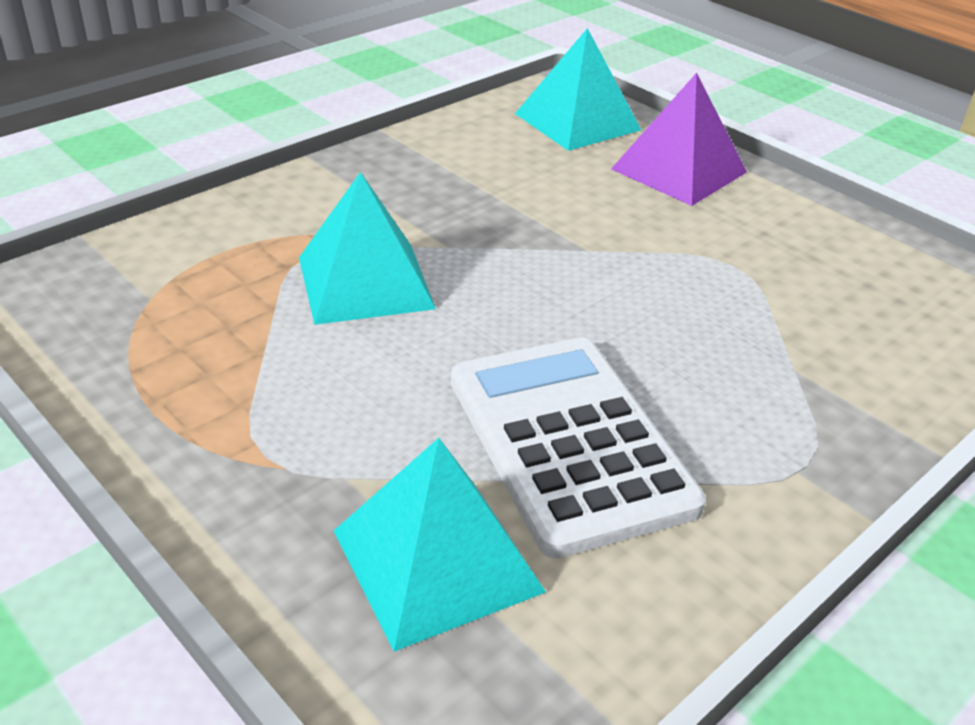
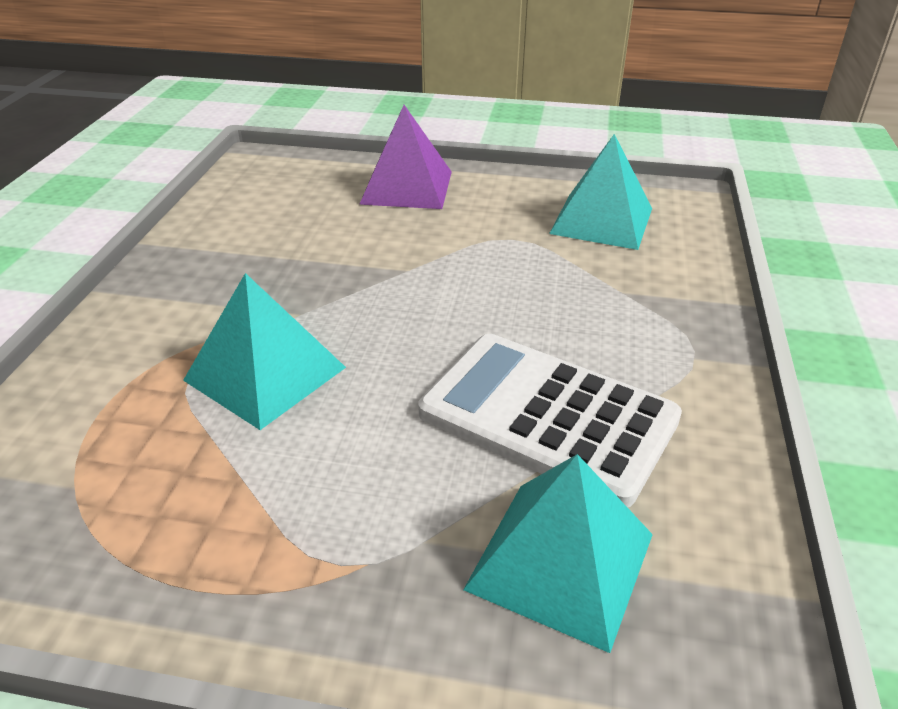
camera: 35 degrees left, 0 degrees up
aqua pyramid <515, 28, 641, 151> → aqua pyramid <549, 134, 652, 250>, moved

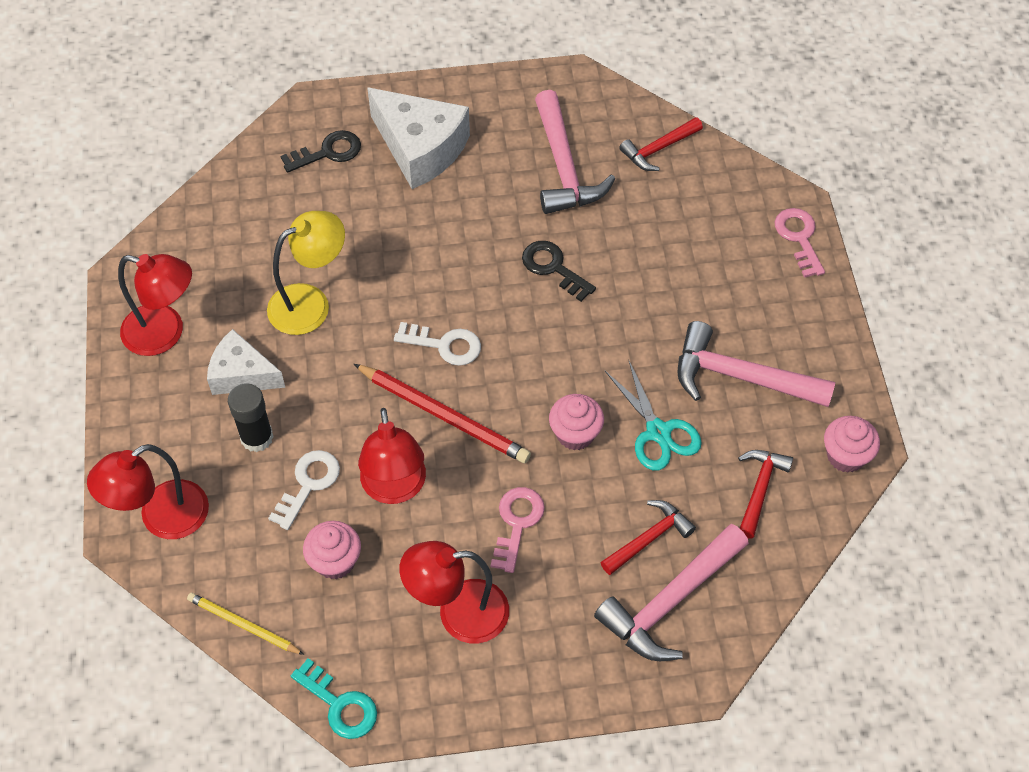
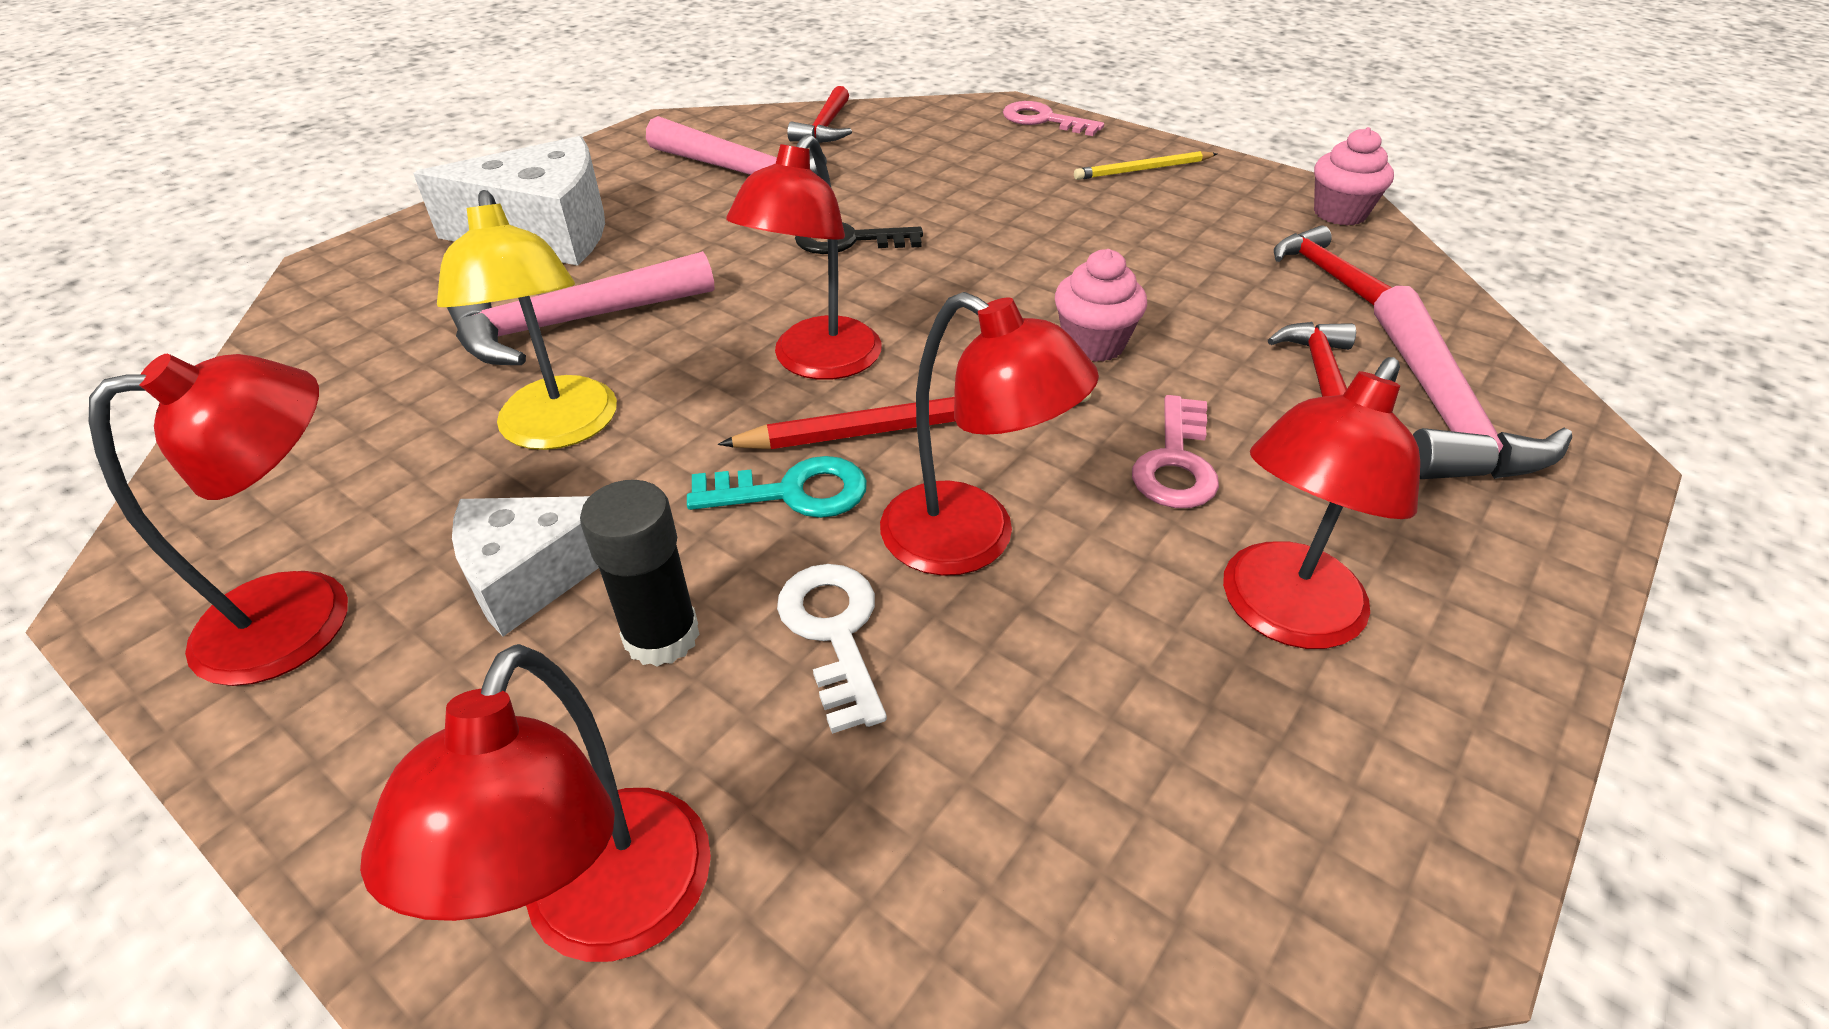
camera: 45 degrees left, 15 degrees down
black key <281, 130, 361, 173> → -
yellow reading lamp <267, 211, 345, 335> → yellow reading lamp <437, 190, 617, 450>, 150 degrees clockwise
rose-pink carpenter's hammer <677, 321, 835, 407> → rose-pink carpenter's hammer <447, 251, 715, 365>, moved
white key <394, 322, 481, 366> → crimson reading lamp <726, 134, 882, 380>
aqua shears <605, 359, 702, 470> → -
rose-pink key <491, 487, 545, 573> → rose-pink key <1132, 395, 1219, 508>, 135 degrees counterclockwise
rose-pink muffin <303, 521, 361, 579> → -
yellow lead pencil <187, 593, 304, 655> → yellow lead pencil <1074, 151, 1217, 180>, moved
aqua key <291, 658, 377, 739> → aqua key <687, 456, 867, 518>, moved

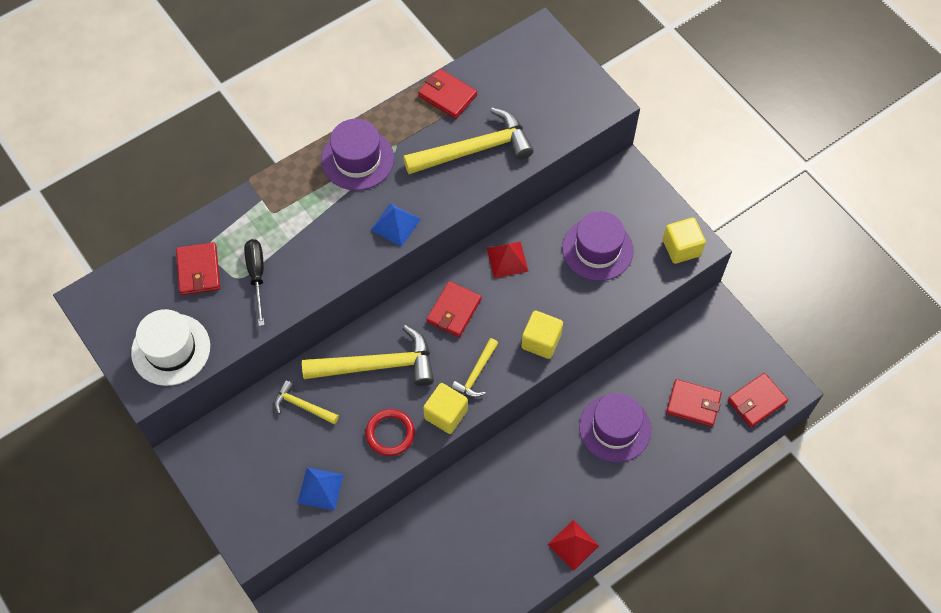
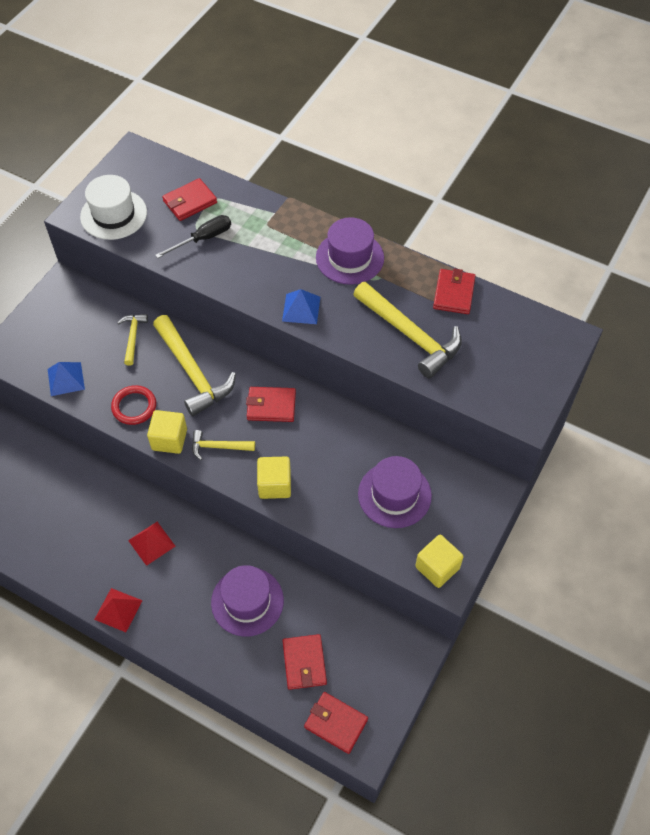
camera: 65 degrees right, 5 degrees down
crimson pyramid <487, 241, 529, 278> → crimson pyramid <128, 522, 175, 566>, moved

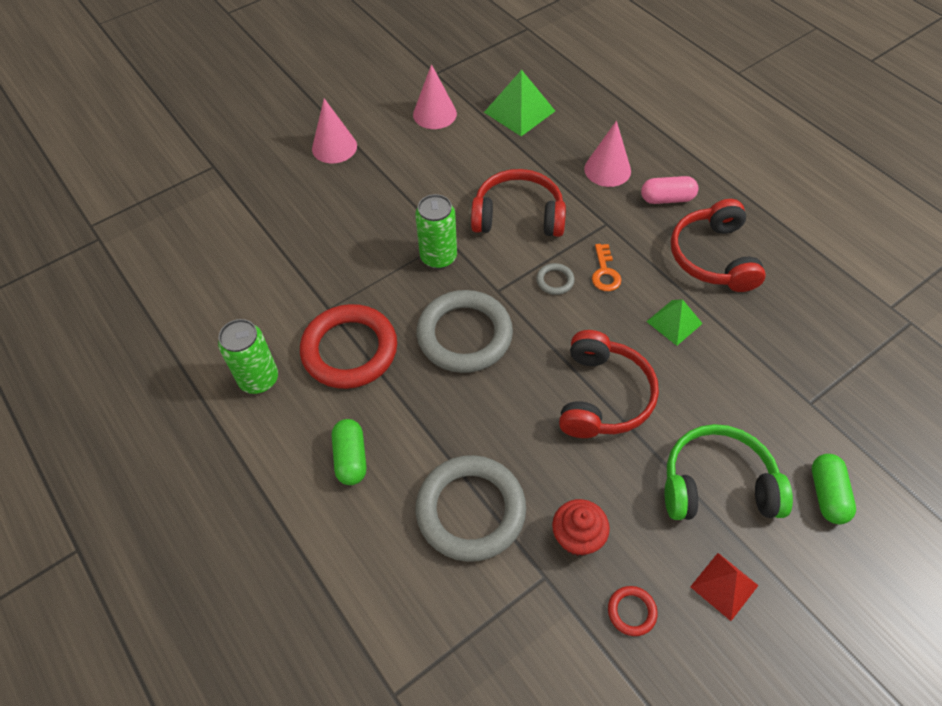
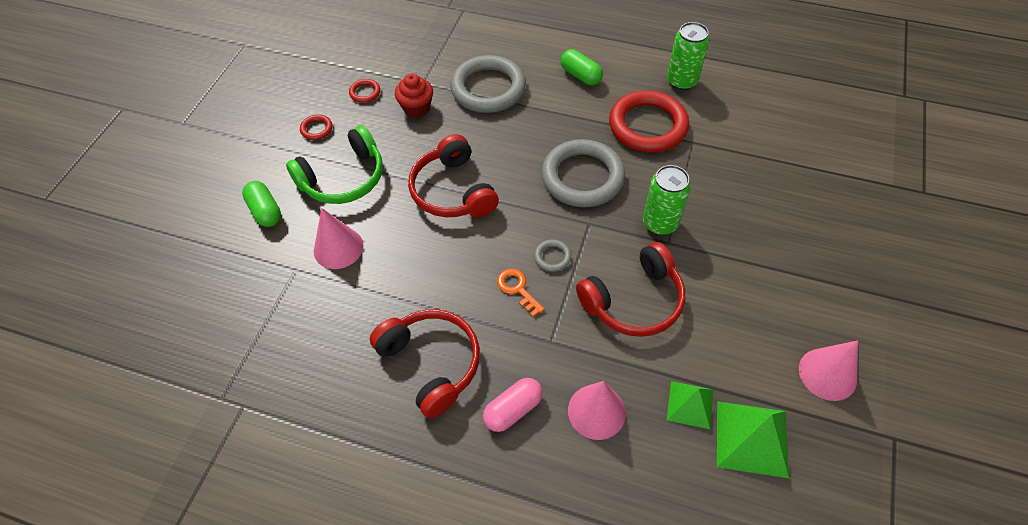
camera: 145 degrees right, 0 degrees up
rose-pink cone shape <312, 98, 357, 164> → rose-pink cone shape <314, 208, 363, 269>, moved
green pyramid <646, 299, 703, 346> → green pyramid <667, 381, 713, 429>, moved
crimson pyramid <690, 553, 759, 621> → crimson ring <300, 115, 333, 140>

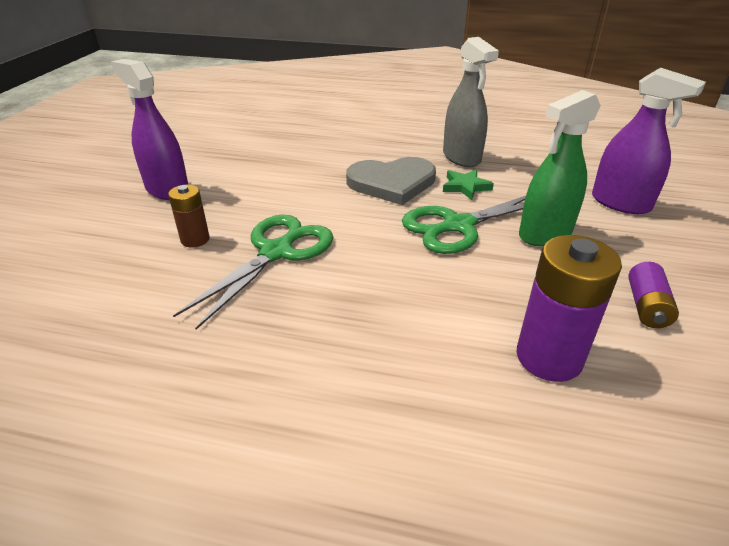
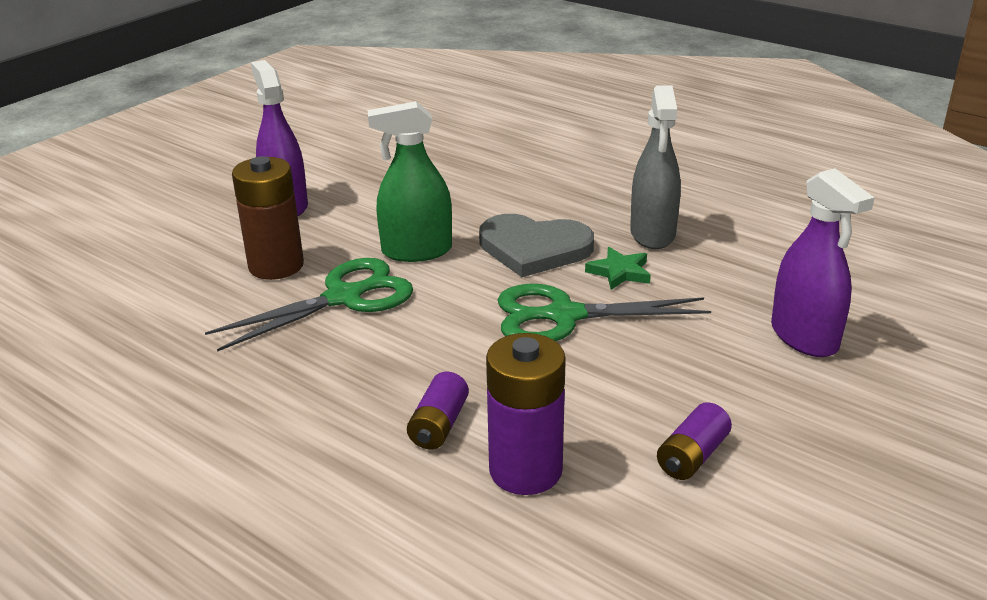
camera: 25 degrees right, 5 degrees down
green spray bottle <519, 90, 601, 246> → green spray bottle <367, 101, 452, 262>, moved
dark brown AA battery <168, 185, 210, 248> → dark brown AA battery <232, 156, 304, 280>, x1.76
- → royal purple AA battery <407, 371, 469, 449>

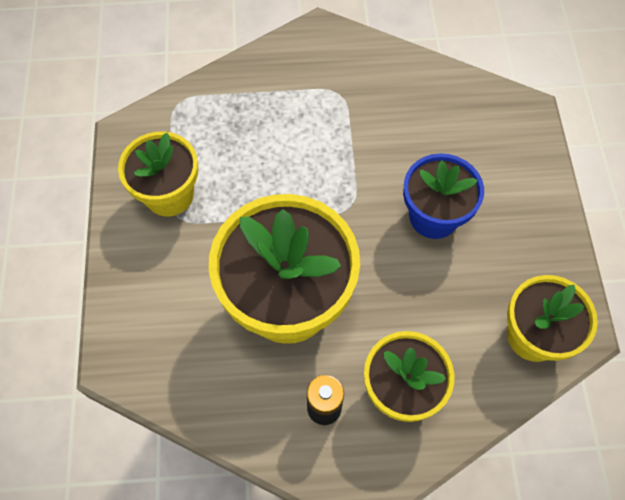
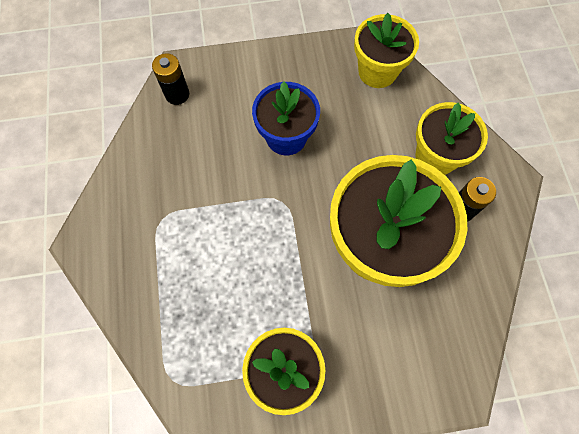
camera: 95 degrees left, 5 degrees up
- → black AA battery <152, 53, 189, 105>

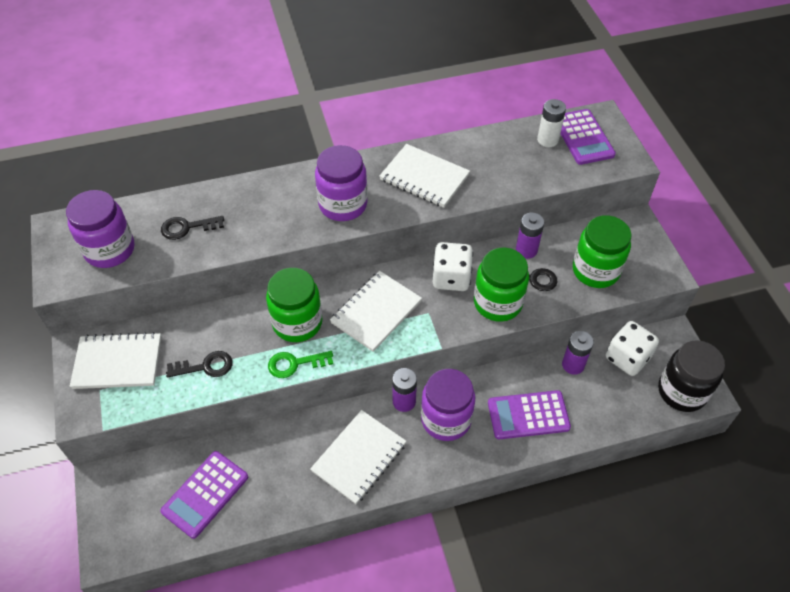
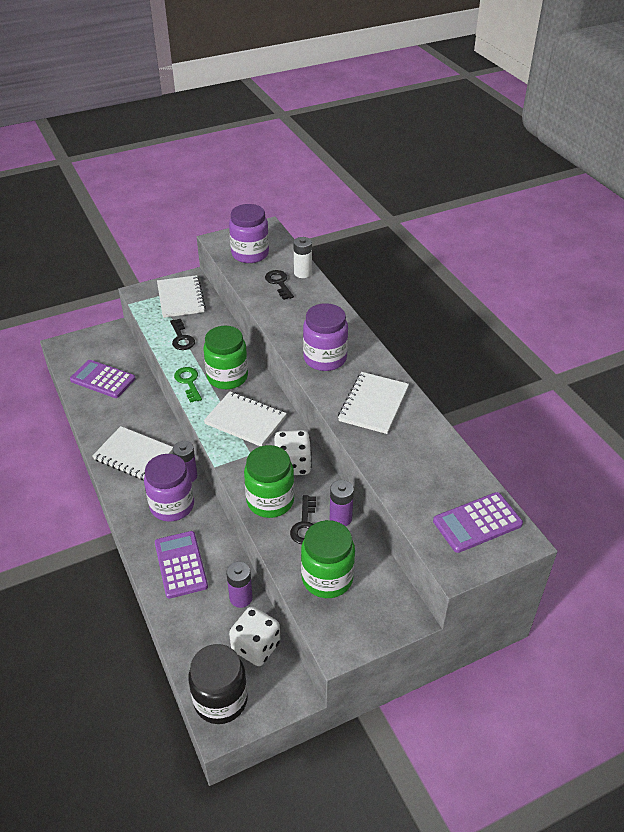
camera: 80 degrees right, 10 degrees down
white AA battery <537, 99, 566, 147> → white AA battery <293, 237, 312, 278>, moved

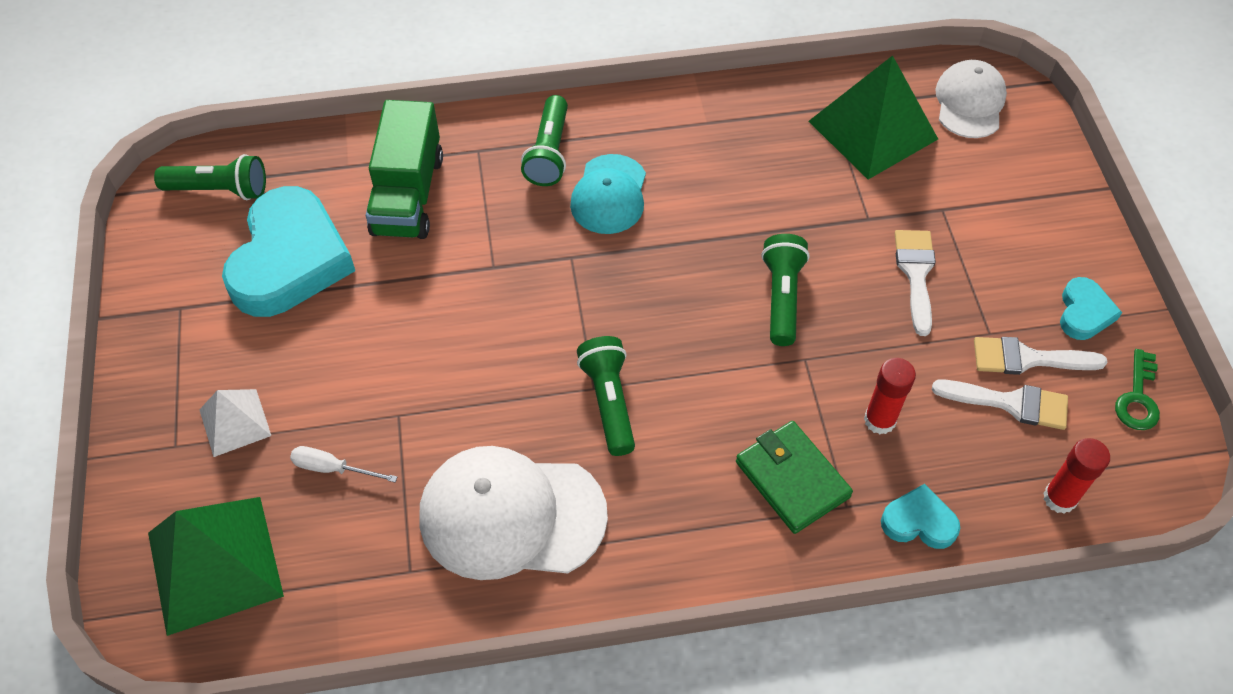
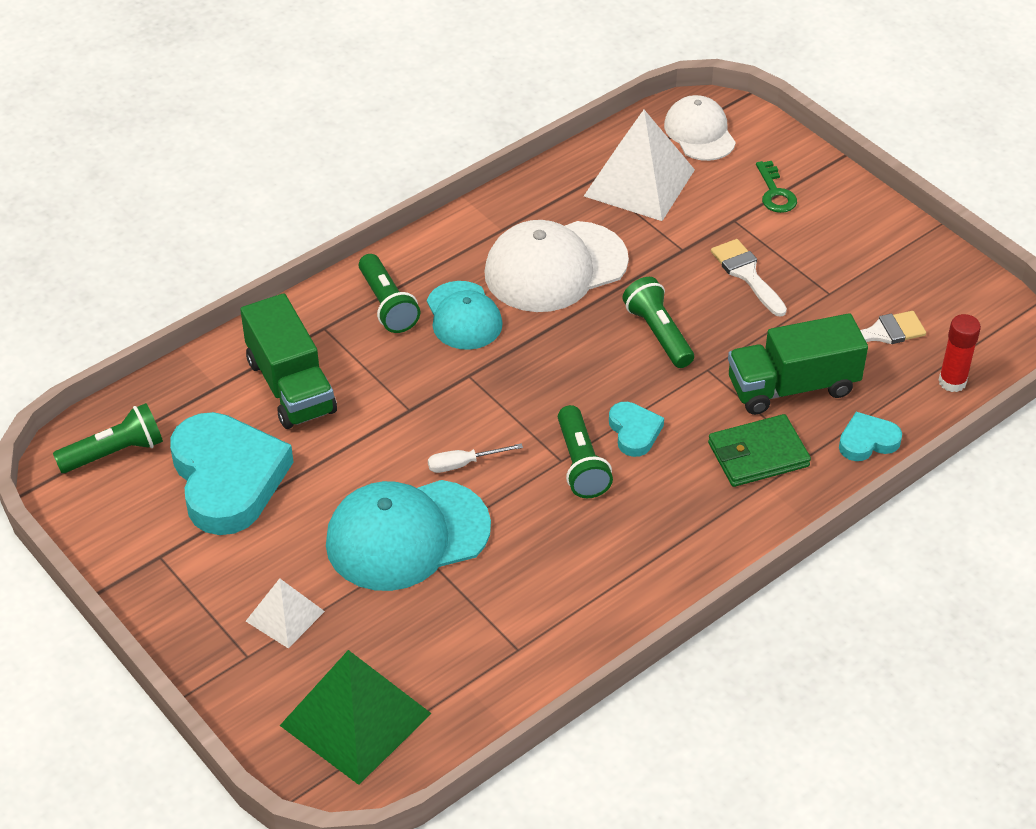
camera: 30 degrees left, 10 degrees down
green pyramid <808, 55, 938, 179> → white pyramid <584, 110, 695, 221>
aqua heart shape <1060, 277, 1122, 340> → aqua heart shape <609, 402, 664, 457>, moved
green pocket torch <577, 336, 635, 456> → green pocket torch <558, 405, 613, 498>, 150 degrees counterclockwise
white paint brush <974, 337, 1108, 375> → -
green key <1115, 349, 1160, 430> → green key <756, 161, 797, 213>, moved
crimson stick of glue <864, 358, 916, 434> → green truck <728, 313, 868, 415>
green billfold <736, 421, 853, 534> → green billfold <708, 414, 811, 487>, 45 degrees counterclockwise
white screwdriver <290, 446, 397, 482> → white screwdriver <428, 443, 523, 473>, moved
white peaked cap <419, 446, 608, 580> → white peaked cap <484, 220, 629, 312>, moved
- → aqua peaked cap <326, 480, 491, 591>

